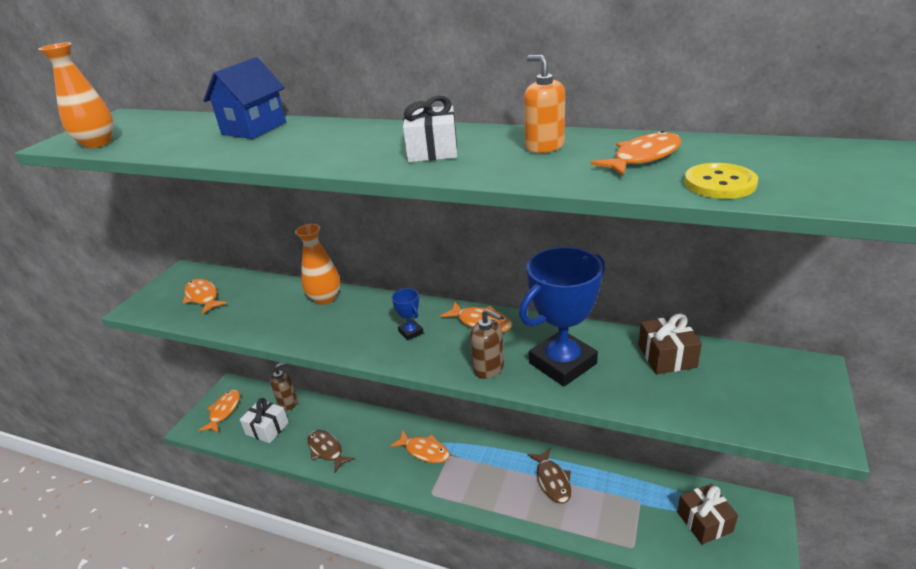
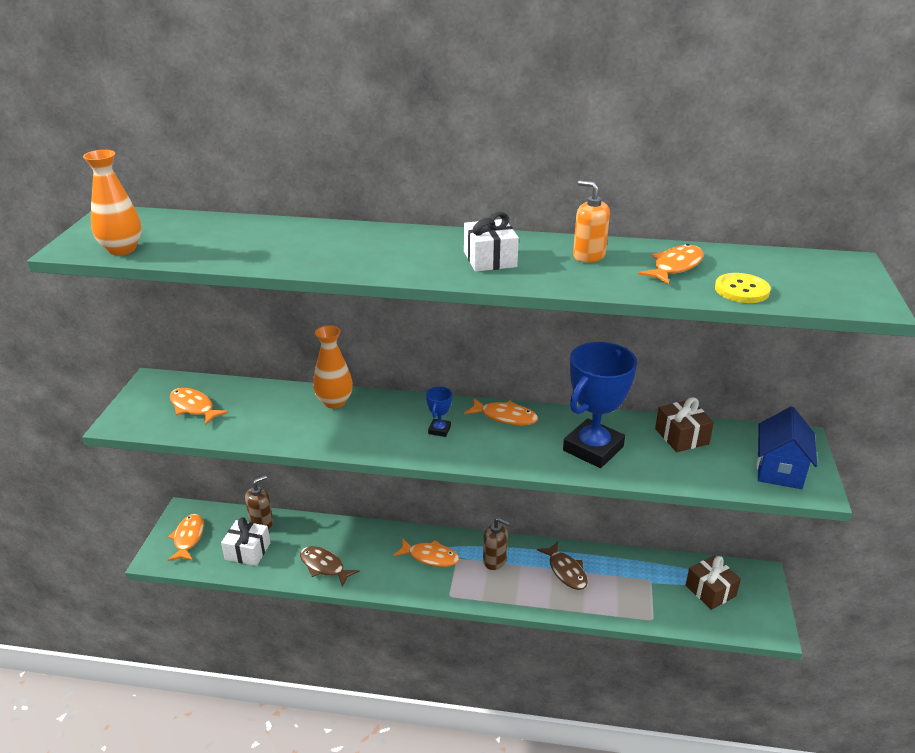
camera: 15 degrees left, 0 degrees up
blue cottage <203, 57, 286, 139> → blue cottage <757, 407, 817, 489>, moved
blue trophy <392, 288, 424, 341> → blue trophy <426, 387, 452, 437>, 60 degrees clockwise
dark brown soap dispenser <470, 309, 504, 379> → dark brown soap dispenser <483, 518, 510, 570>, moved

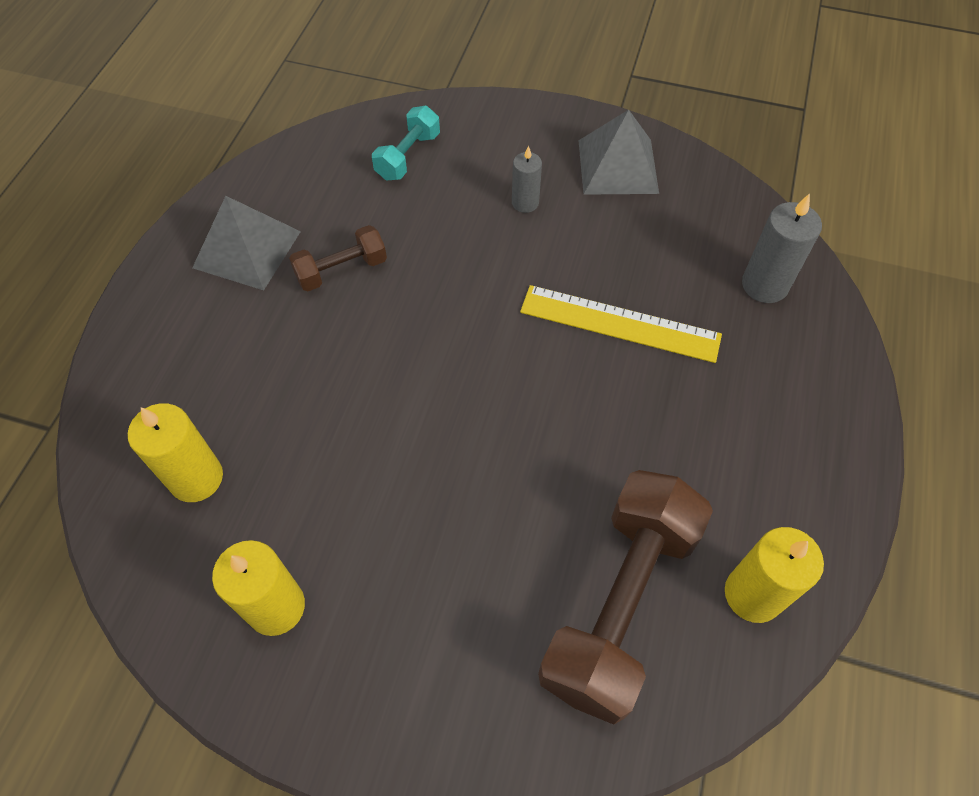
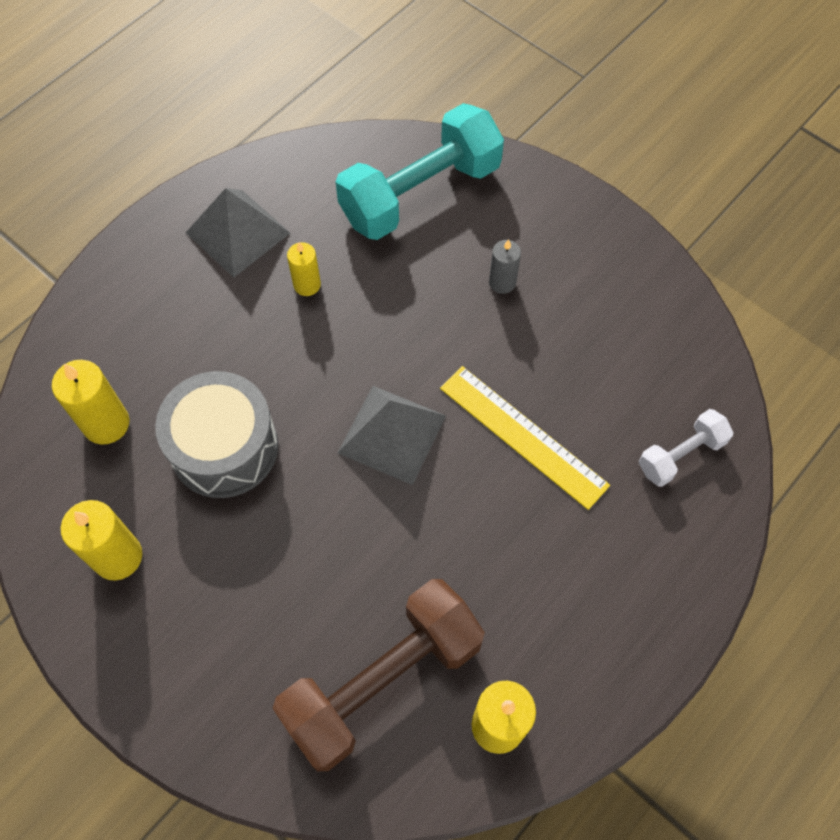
camera: 25 degrees right, 5 degrees up
aqua hand weight <372, 106, 440, 181> → aqua hand weight <336, 103, 504, 240>, x2.01
gray pyramid <578, 110, 659, 195> → gray pyramid <338, 386, 446, 485>, moved
gray pillar candle <742, 193, 822, 303> → white hand weight <639, 409, 734, 487>
dark brown hand weight <289, 225, 387, 291> → yellow pillar candle <287, 242, 321, 296>
- → gray drum <155, 371, 278, 498>

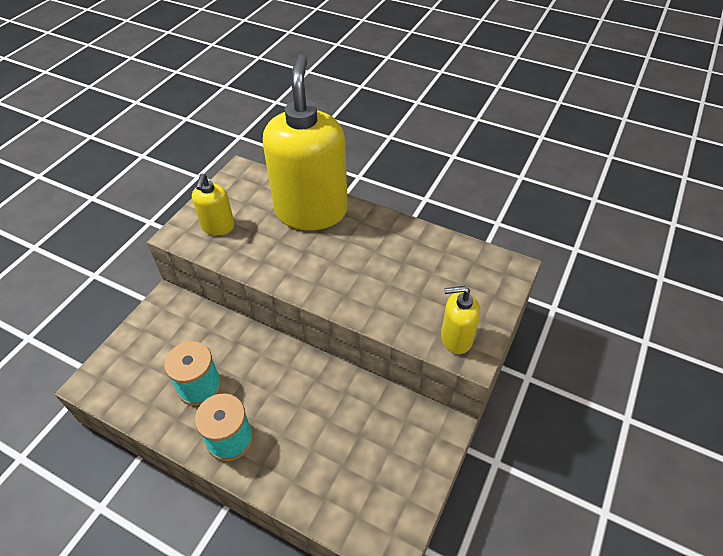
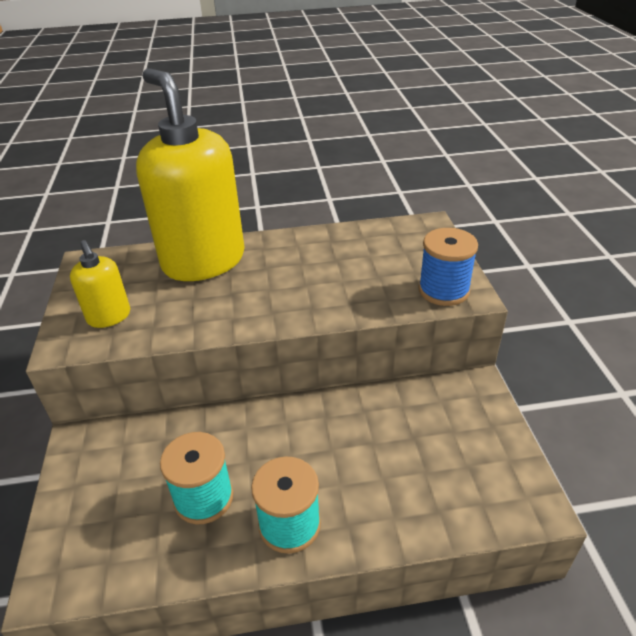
camera: 35 degrees left, 10 degrees down
yellow soap dispenser <441, 286, 480, 354> → blue reel of thread <419, 228, 478, 306>

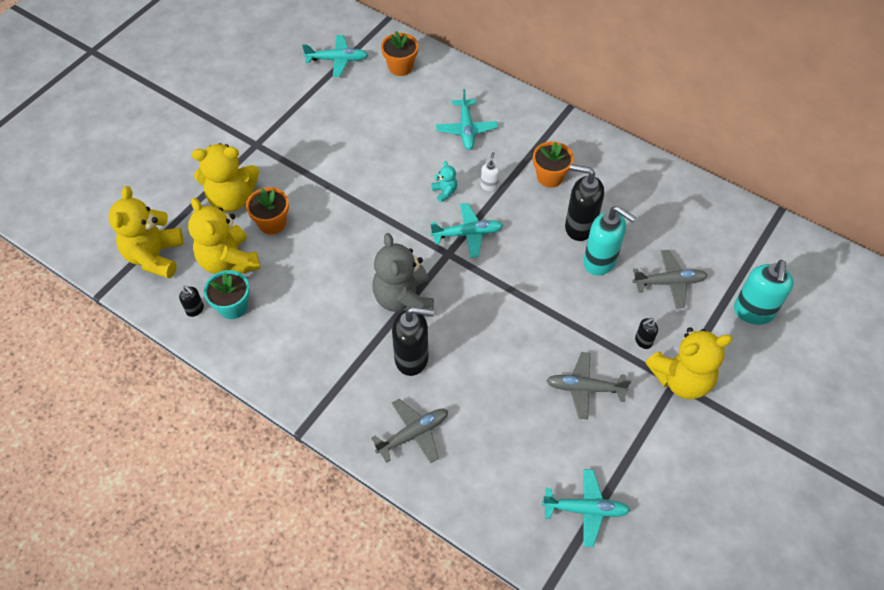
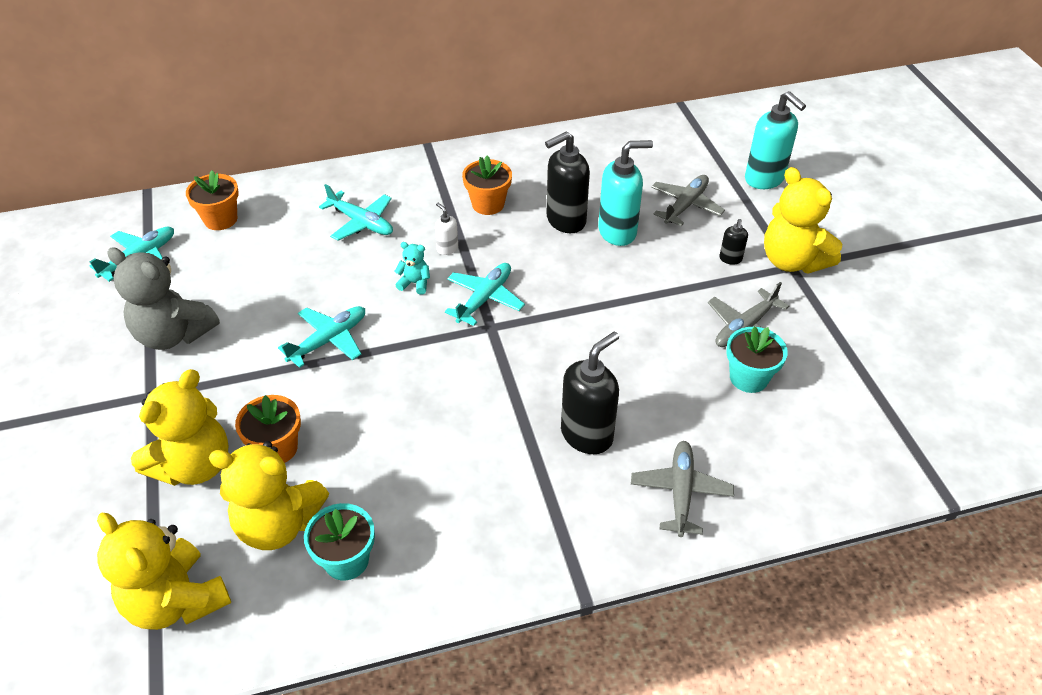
camera: 50 degrees left, 10 degrees down
gray stuffed bear <373, 233, 434, 317> → gray stuffed bear <107, 247, 220, 350>, moved
black soap dispenser <179, 286, 204, 317> → -
yellow stuffed bear <645, 327, 732, 399> → yellow stuffed bear <764, 167, 842, 274>, 120 degrees clockwise
aqua aeroplane <542, 469, 630, 547> → aqua aeroplane <278, 306, 365, 368>, moved
- → aqua flower pot <727, 326, 788, 393>

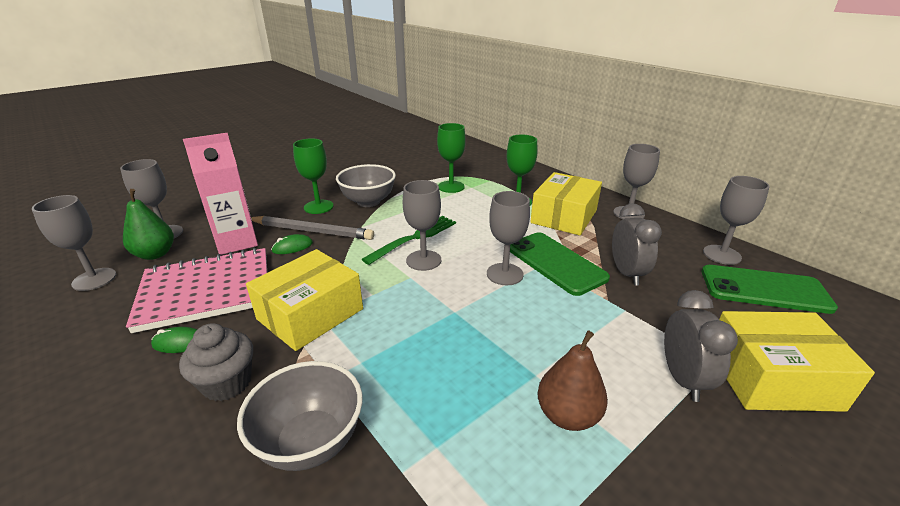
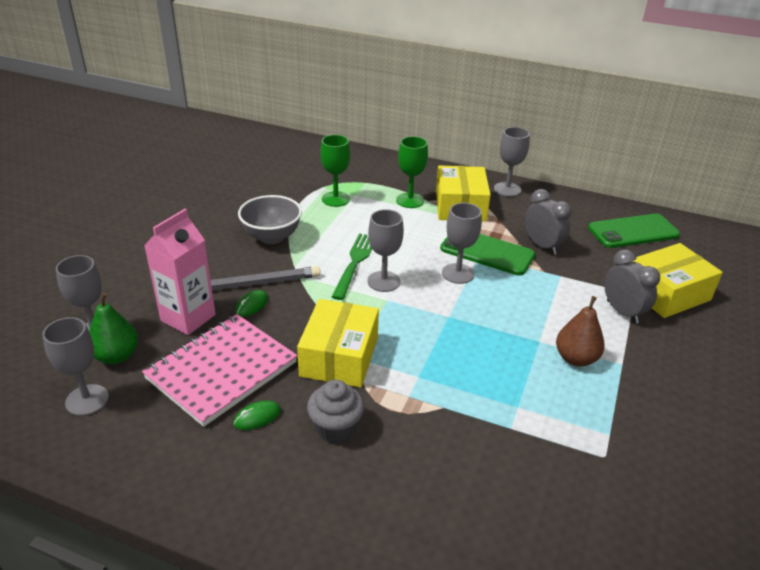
camera: 30 degrees left, 5 degrees up
green goblet <293, 138, 334, 214> → -
gray goblet <703, 176, 770, 265> → -
gray serving bowl <237, 361, 363, 471> → -

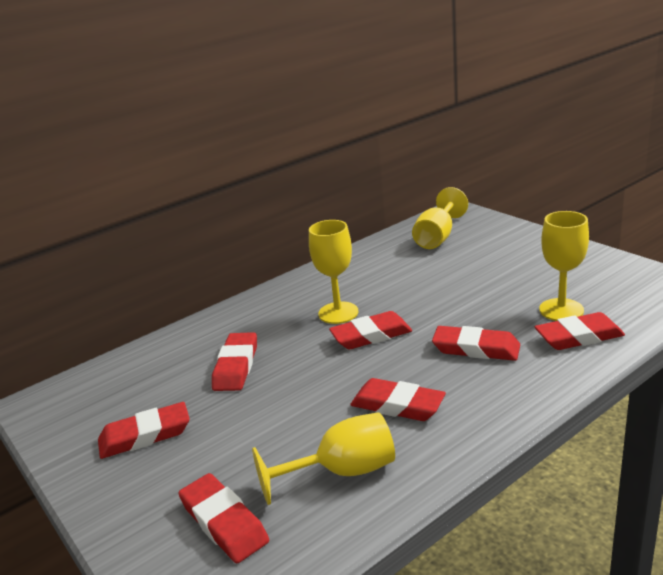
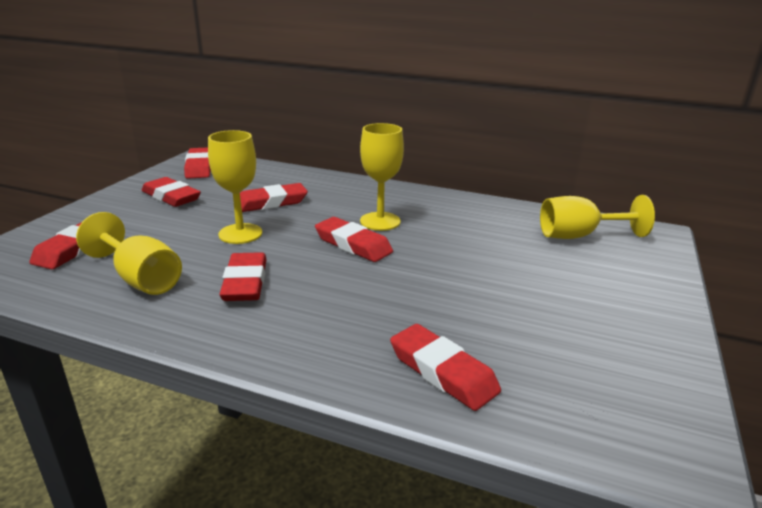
camera: 55 degrees right, 0 degrees up
yellow goblet <539, 211, 589, 321> → yellow goblet <208, 130, 262, 244>, moved
crimson eraser <432, 326, 520, 361> → crimson eraser <184, 147, 211, 179>, moved

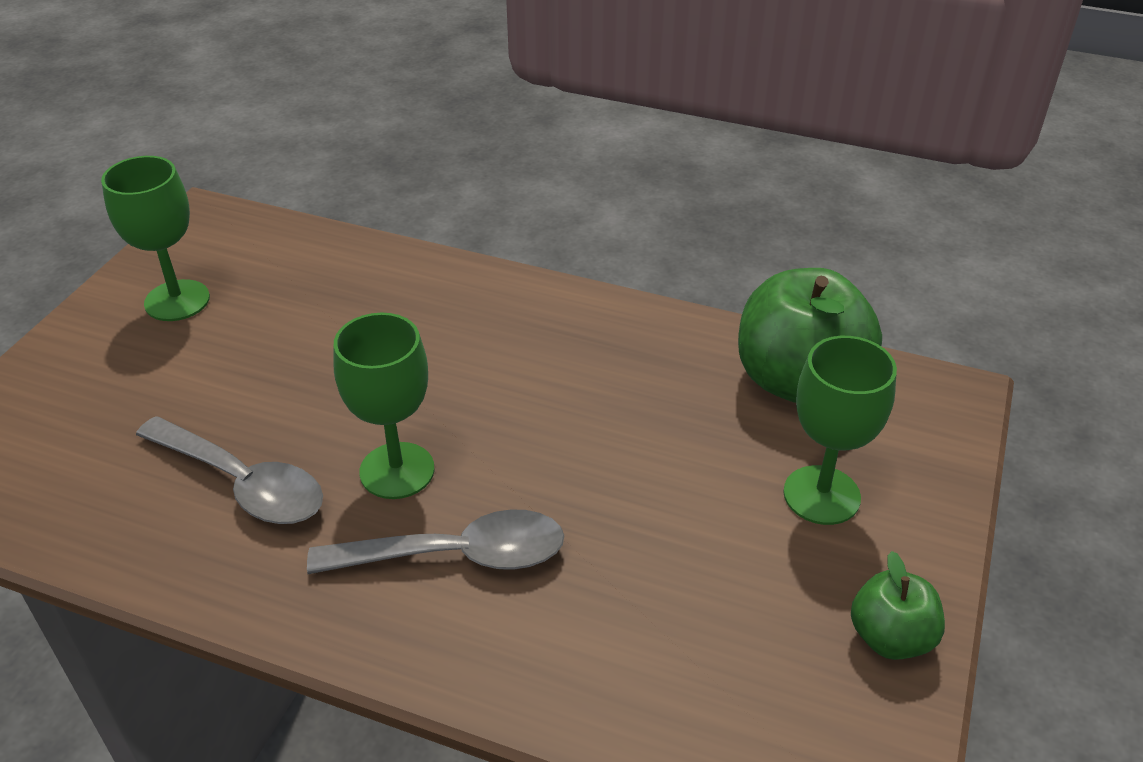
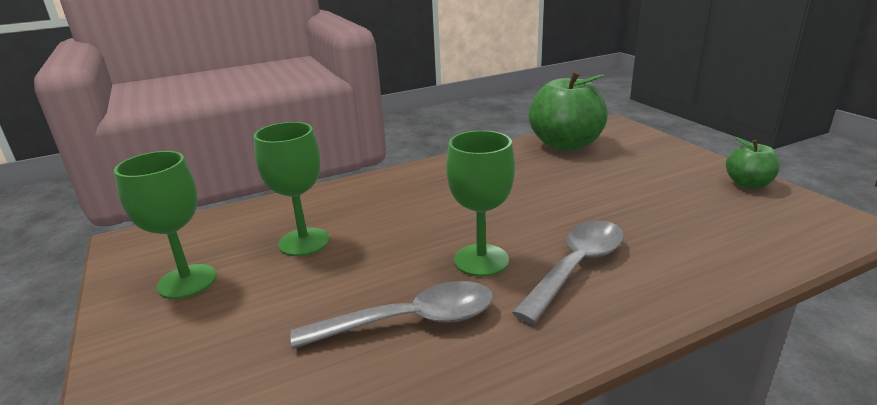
camera: 45 degrees left, 15 degrees down
green goblet <784, 336, 897, 525> → green goblet <254, 122, 330, 256>, moved

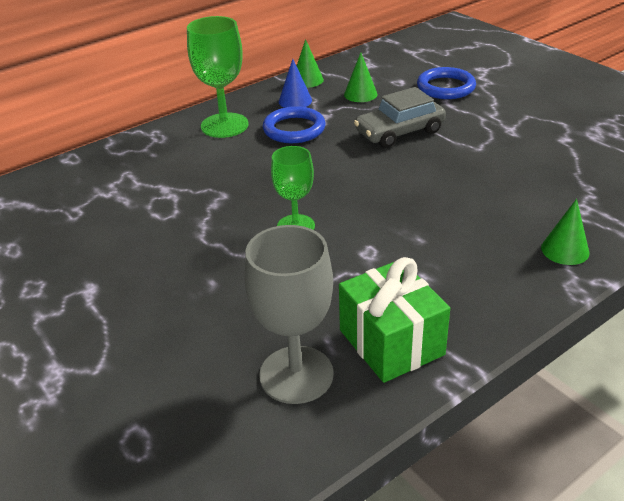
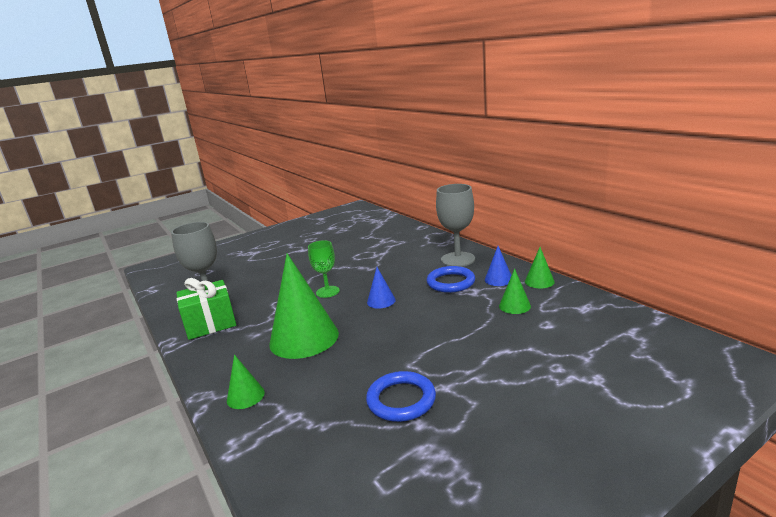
camera: 95 degrees right, 15 degrees down
green goblet <187, 16, 249, 138> → gray goblet <436, 184, 475, 267>
blue ring <417, 67, 476, 99> → blue ring <366, 371, 436, 422>, moved
gray automobile <354, 87, 446, 148> → -
- → green cone shape <270, 253, 339, 359>
- → blue cone shape <367, 267, 396, 309>

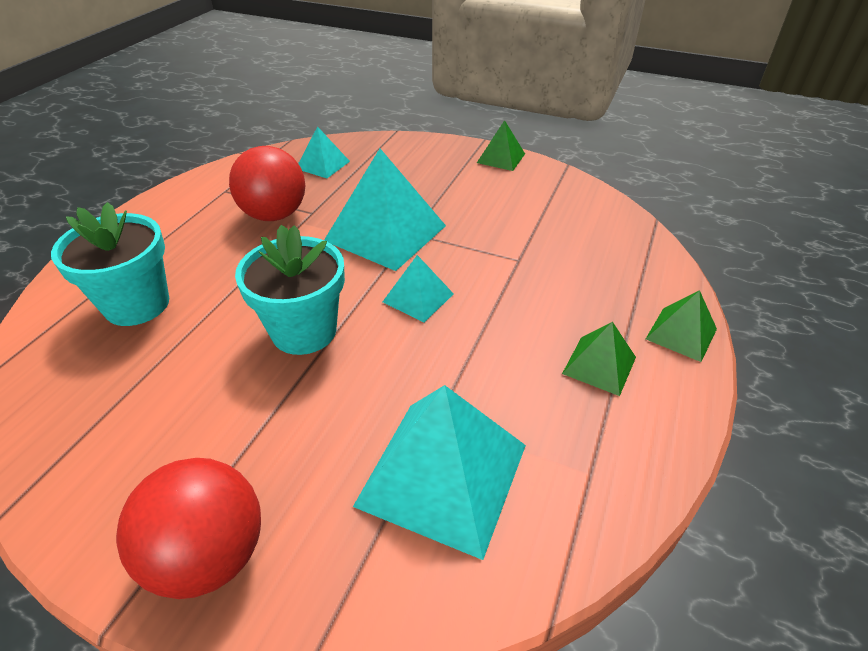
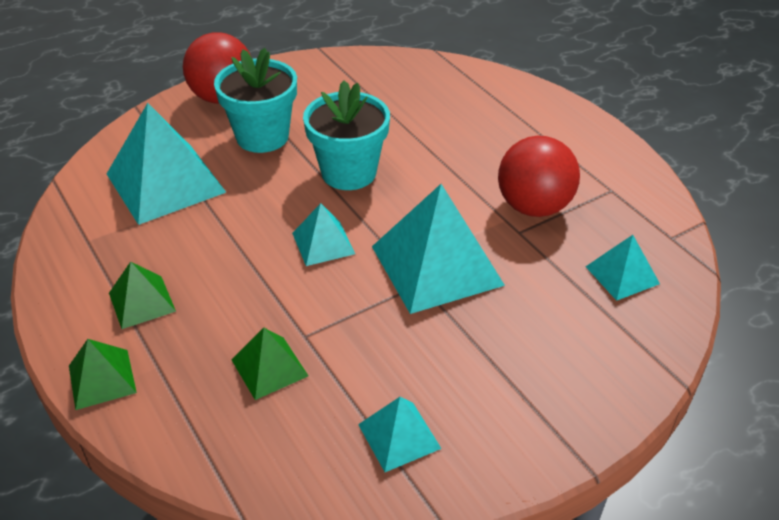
camera: 125 degrees right, 0 degrees up
green pyramid <477, 120, 525, 171> → green pyramid <232, 328, 309, 400>, moved
aqua flower pot <51, 202, 169, 326> → aqua flower pot <214, 48, 297, 153>, moved
- → aqua pyramid <358, 397, 442, 472>

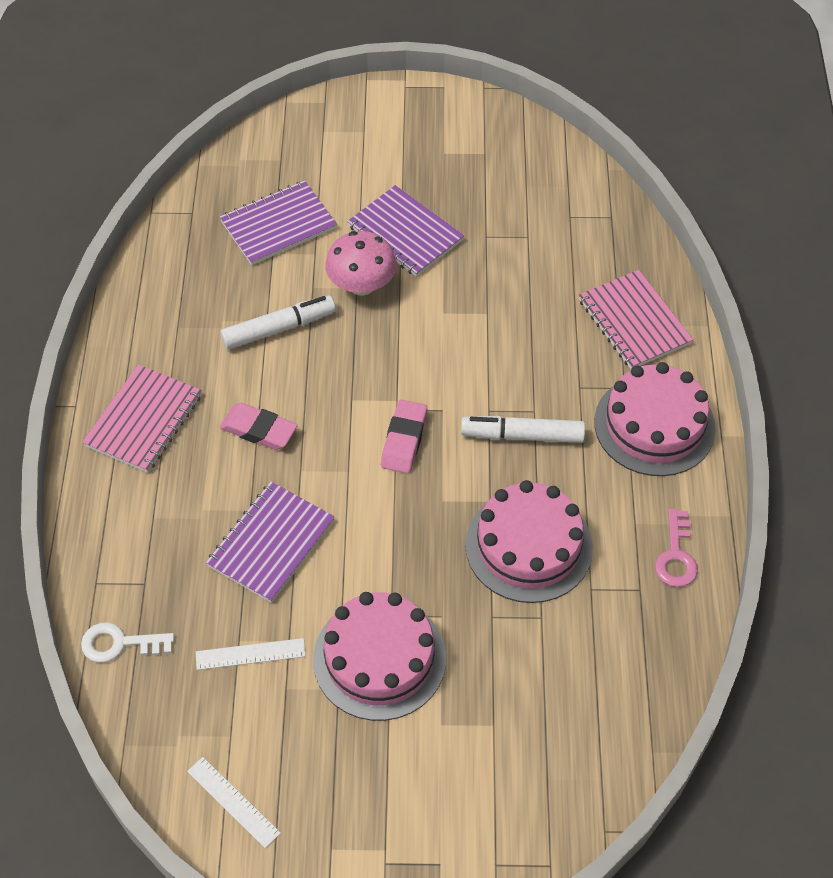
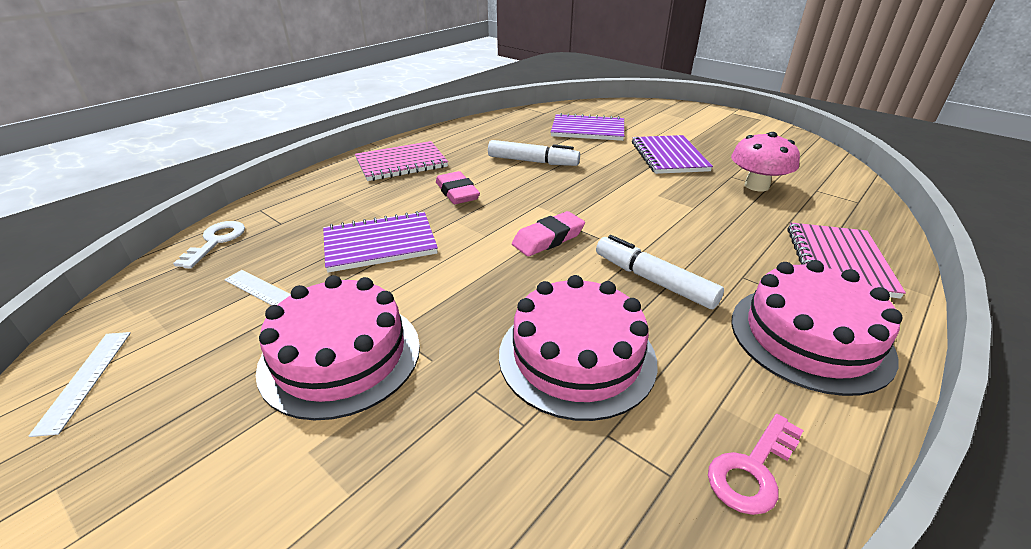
camera: 40 degrees right, 20 degrees down
rose-pink toadstool <325, 231, 397, 296> → rose-pink toadstool <731, 132, 800, 192>, moved
white key <81, 622, 174, 663> → white key <173, 221, 245, 269>, 60 degrees clockwise

